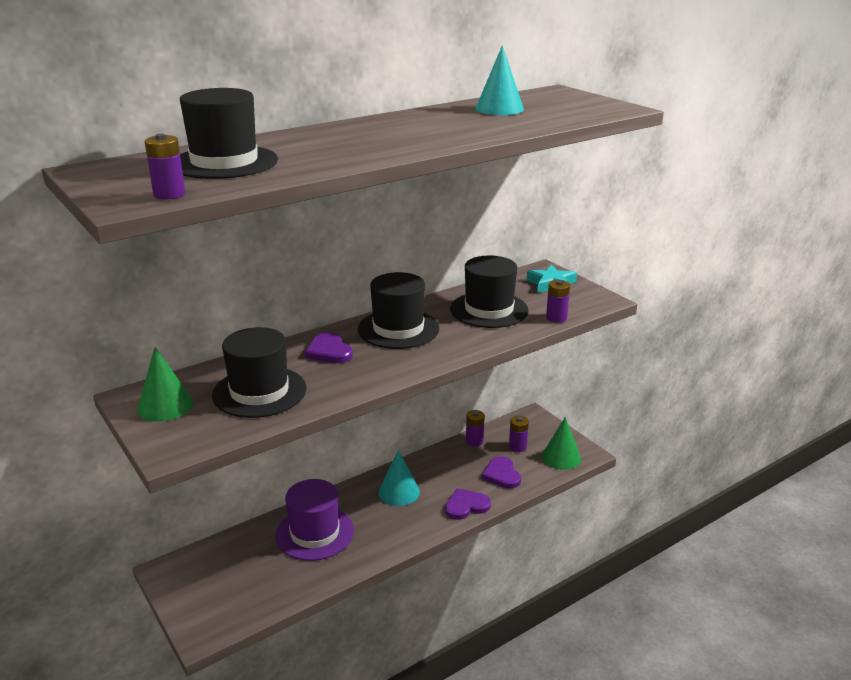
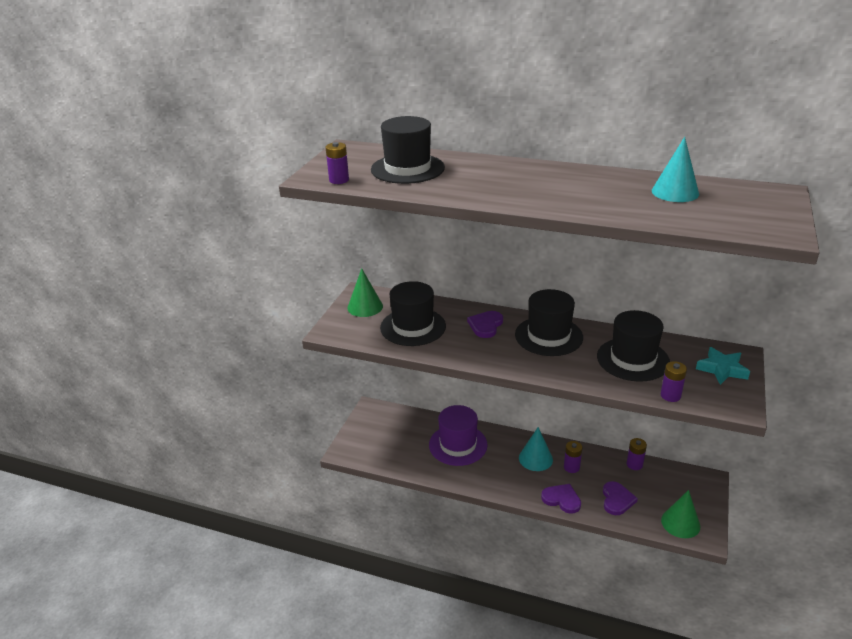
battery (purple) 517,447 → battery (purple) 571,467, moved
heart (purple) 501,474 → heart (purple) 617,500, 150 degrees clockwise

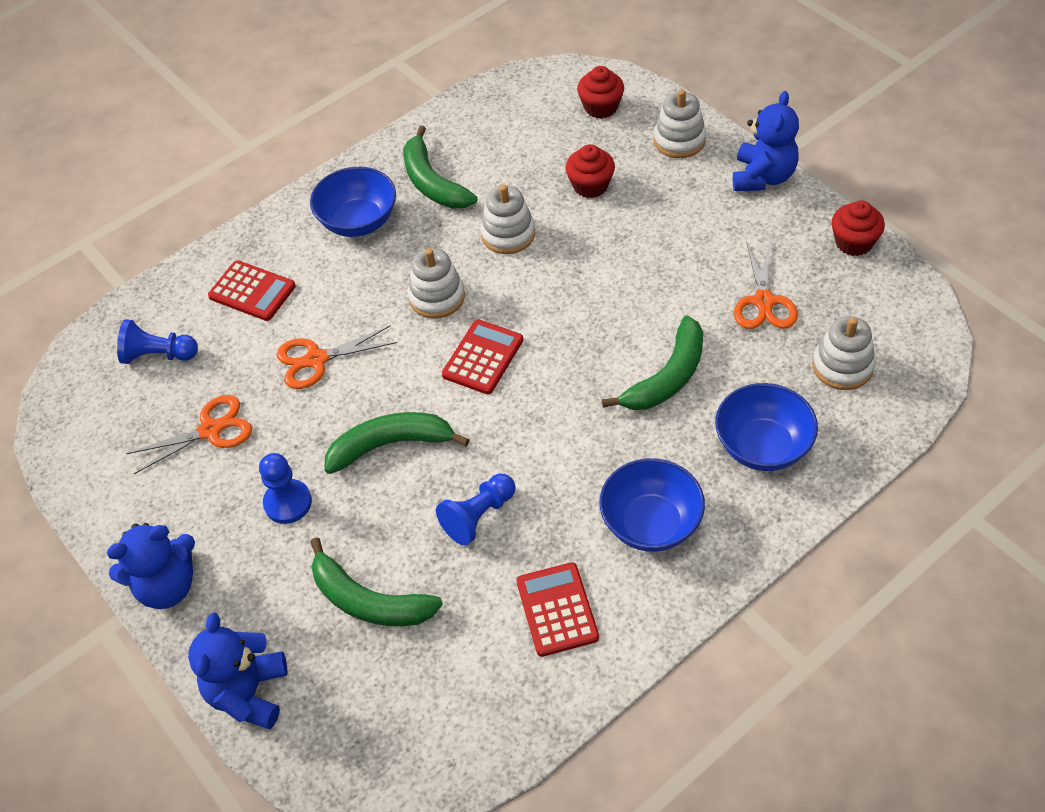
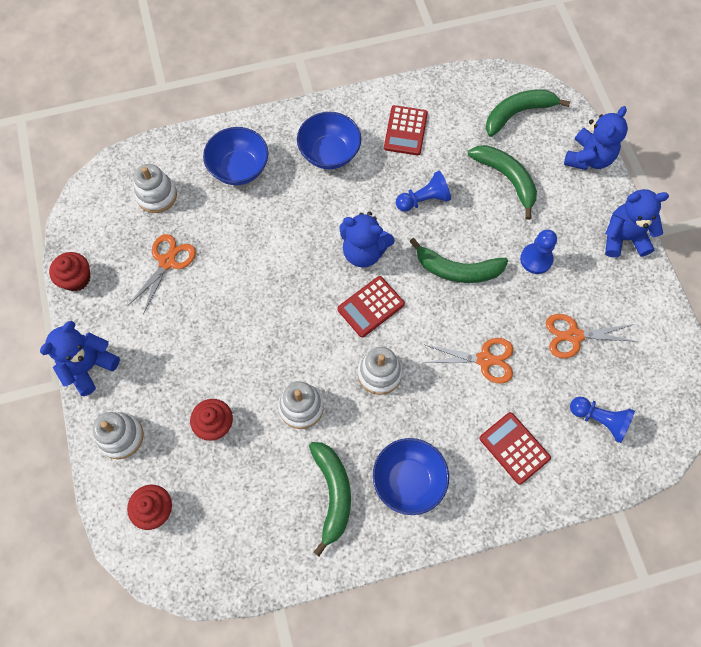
- → teddy bear (blue) 364,252
banana (green) 667,377 → banana (green) 517,113, moved

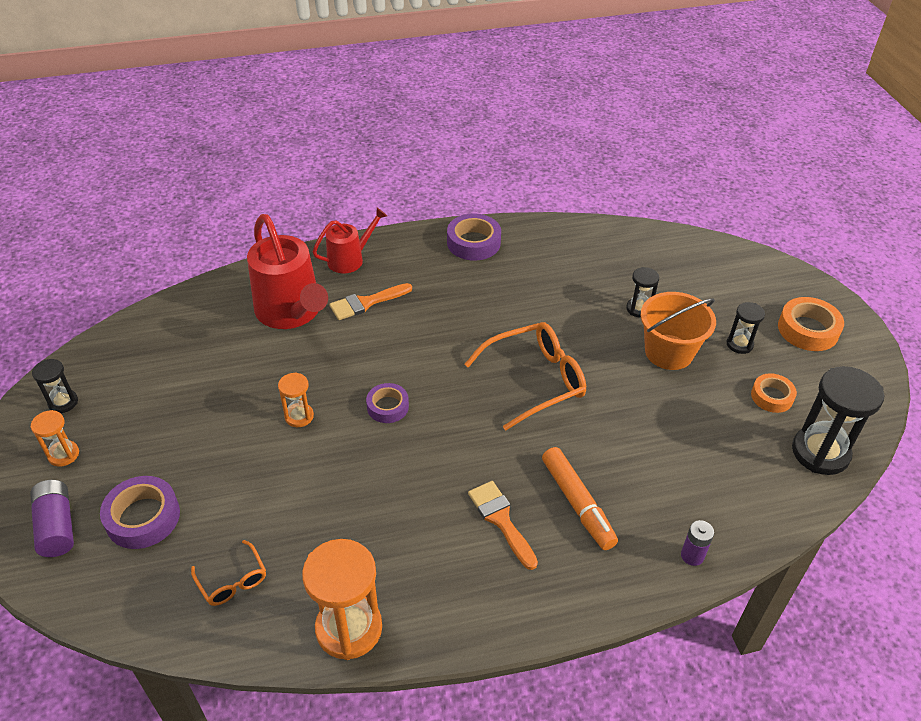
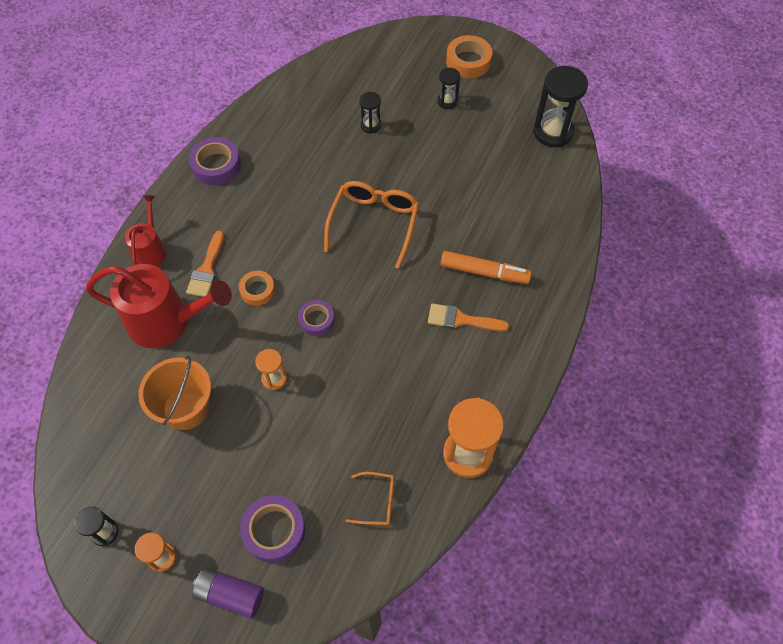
bucket (orange) 669,352 → bucket (orange) 186,408, moved
tape (orange) 772,396 → tape (orange) 257,290, moved
battery (purple) 692,555 → -

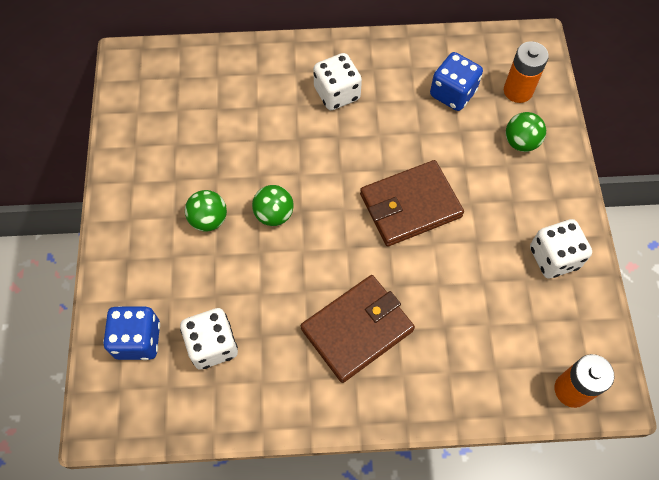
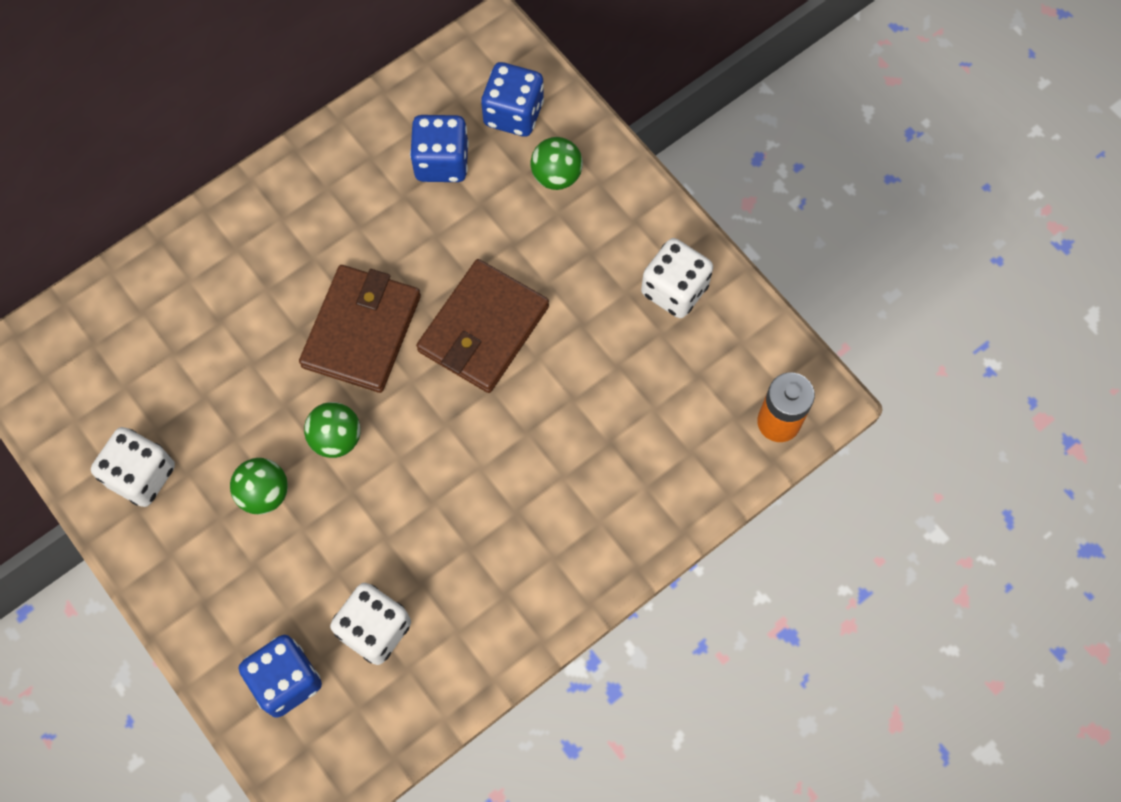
dice (white) 337,93 → dice (white) 141,475, moved
wallet (brown) 357,329 → wallet (brown) 361,331, moved
battery (orange) 518,91 → dice (blue) 513,113

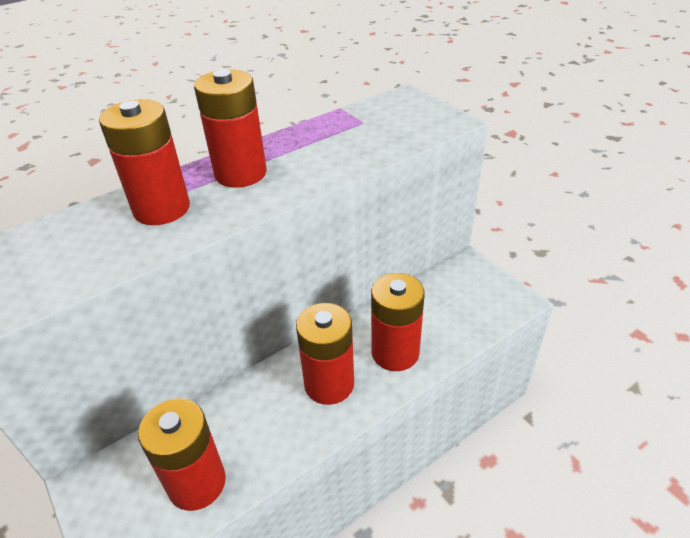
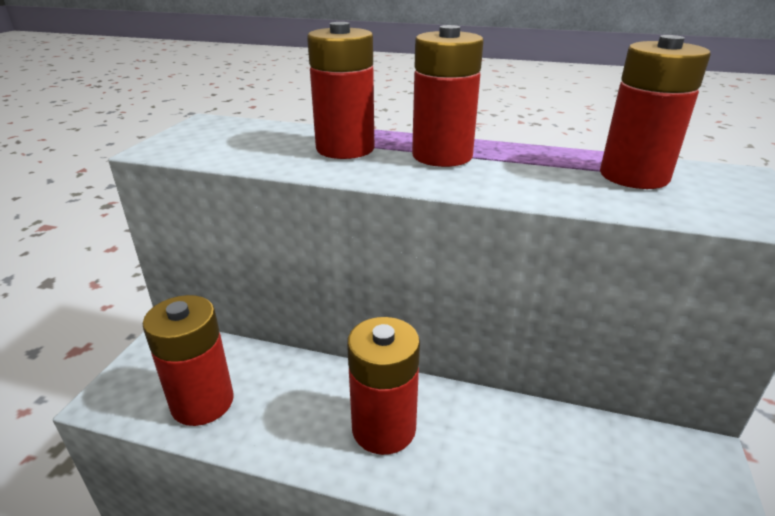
battery (red) 395,352 → battery (red) 634,176, moved

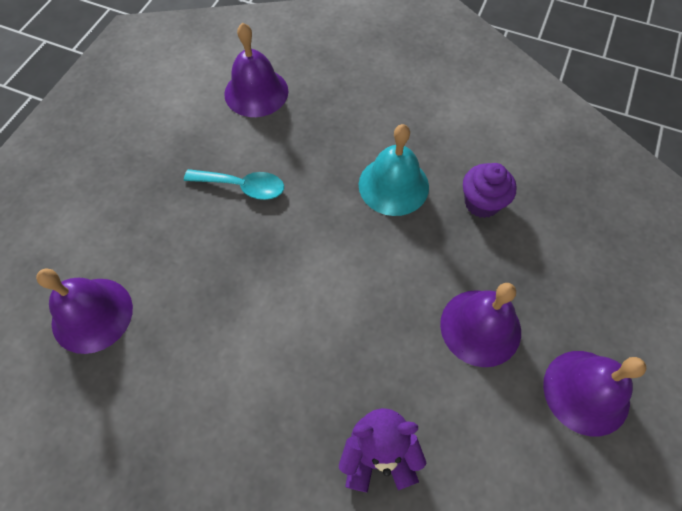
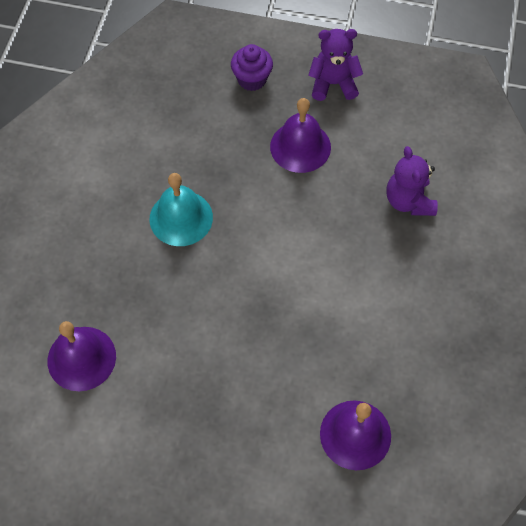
cupcake (purple) 482,203 → cupcake (purple) 252,79, moved
bell (purple) 586,392 → teddy bear (purple) 333,84
spoon (turquoise) 243,187 → -

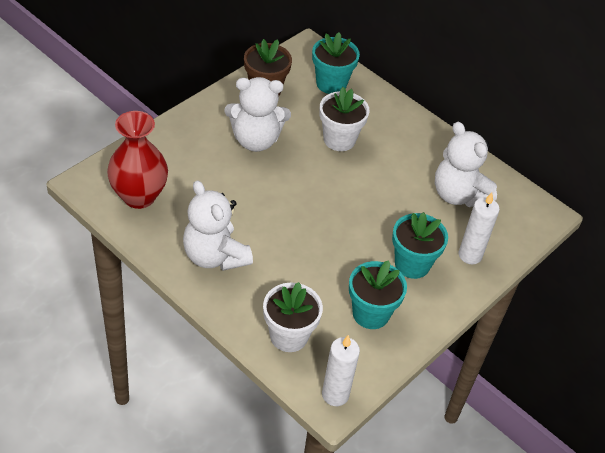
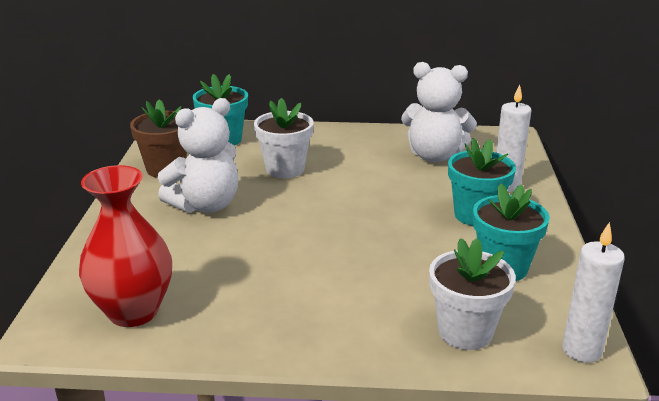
teddy bear (white) 215,256 → -

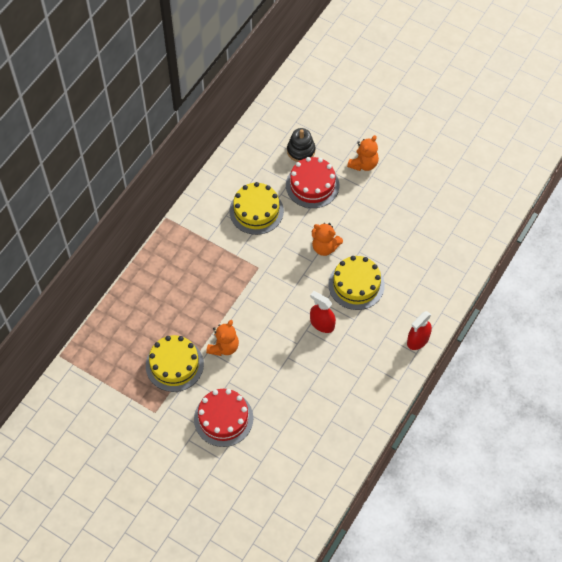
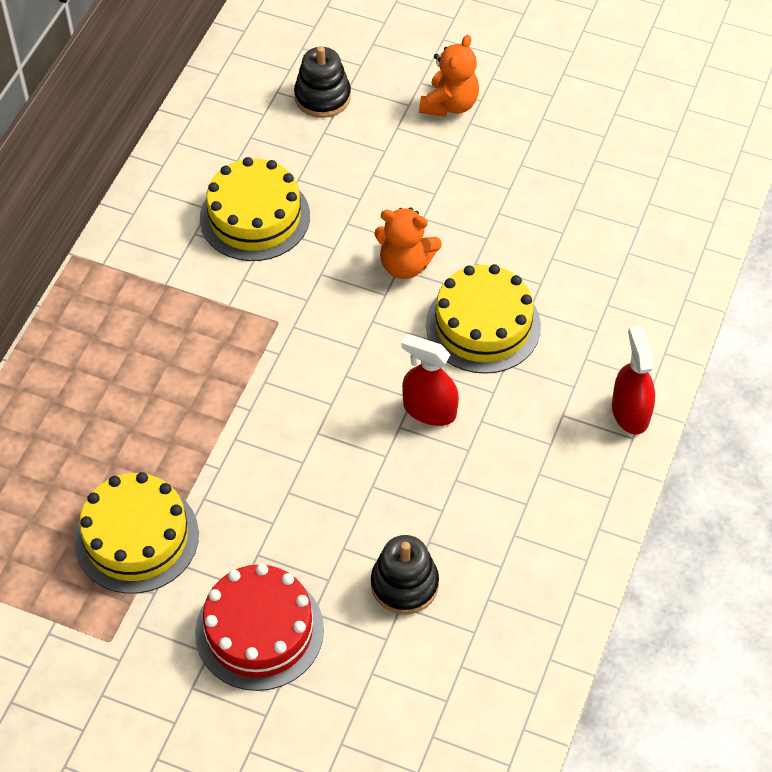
- → stacking toy (black) 404,584
spray bottle (red) 418,340 → spray bottle (red) 630,412, 135 degrees clockwise
teddy bear (orange) 224,347 → -
cake (red) 312,185 → -

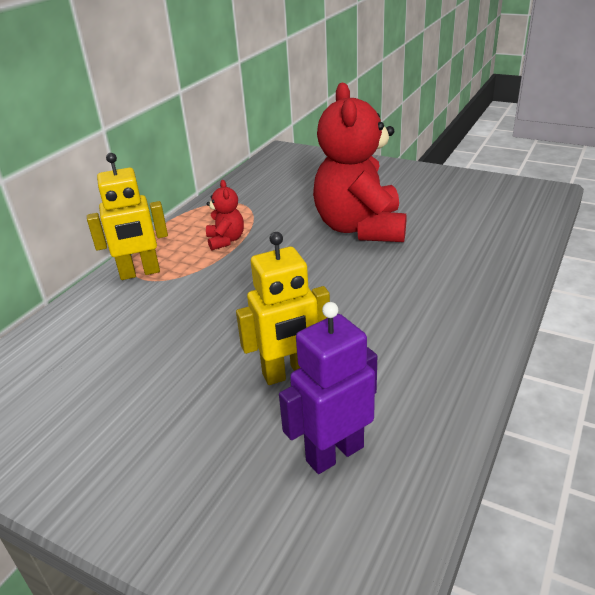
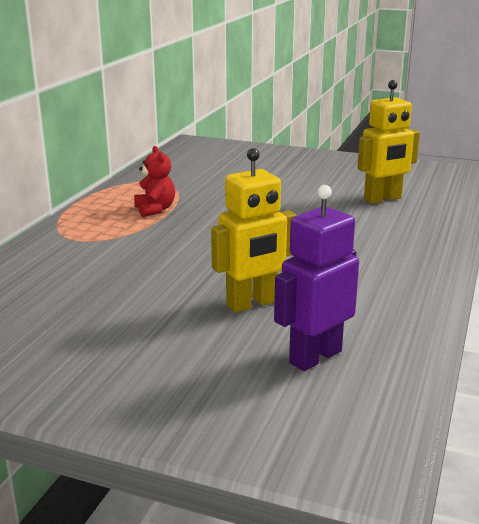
robot (yellow) 140,273 → robot (yellow) 382,199, moved
teddy bear (red) 360,228 → -

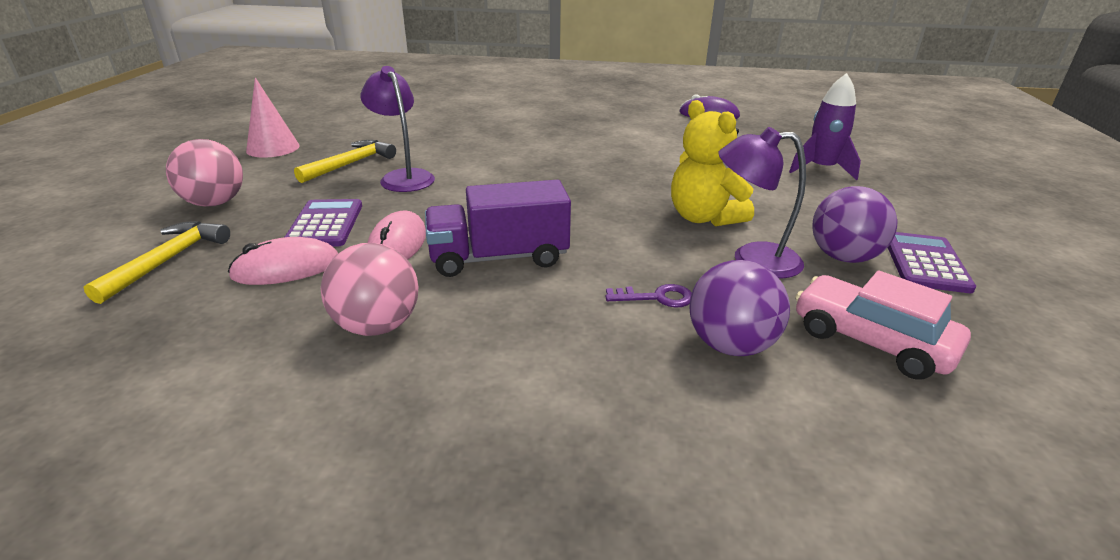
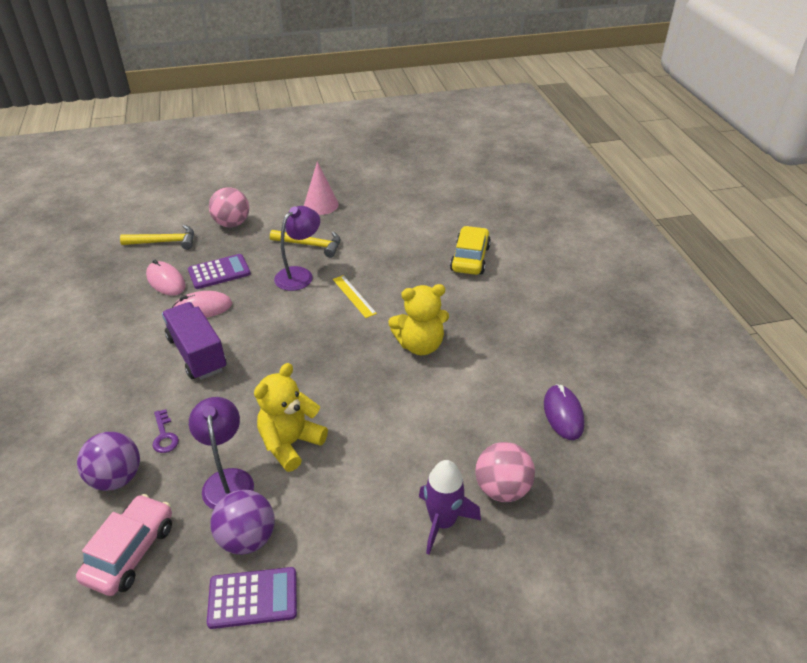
- → ruler (yellow) 354,296
- → teddy bear (yellow) 420,345
- → car (yellow) 470,258
ball (pink) 377,326 → ball (pink) 502,489, moved

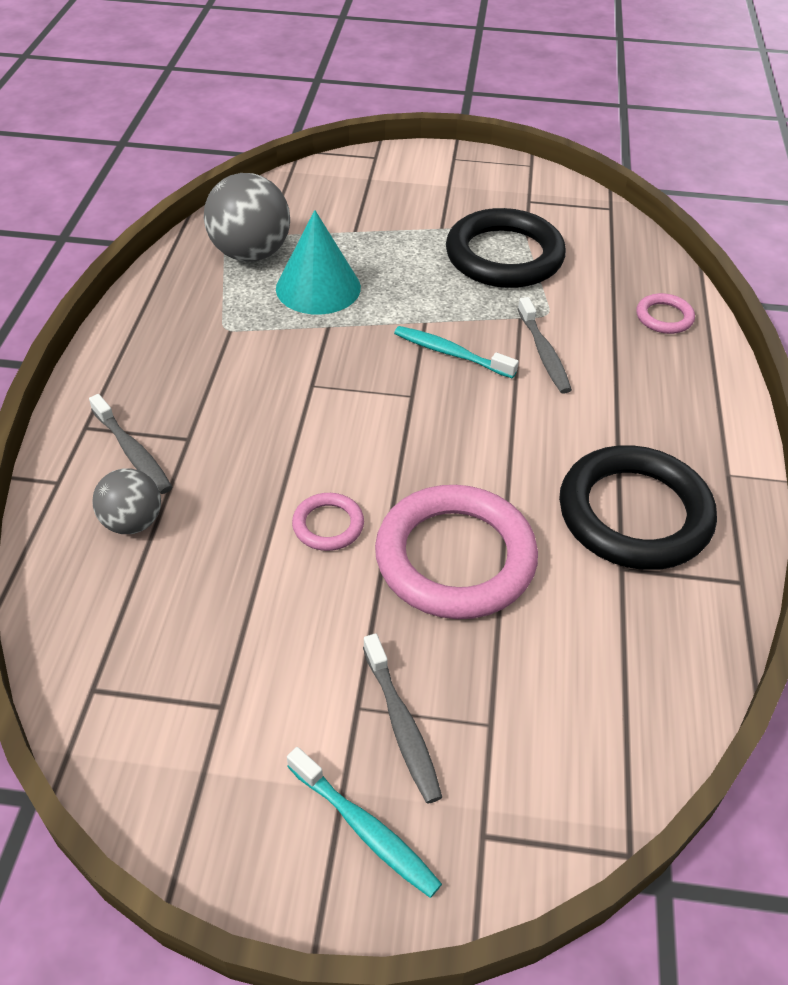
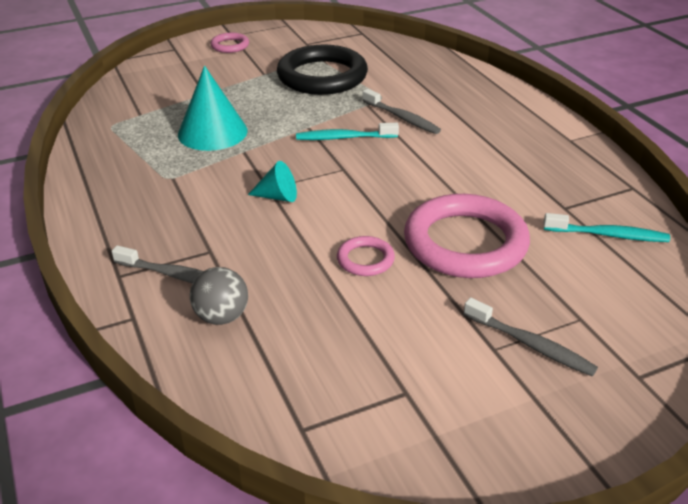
ring (pink) 664,317 → ring (pink) 230,45, moved
- → cone (turquoise) 278,197
toothbrush (turquoise) 365,829 → toothbrush (turquoise) 608,235, moved
ball (grey) 251,254 → -
ring (black) 634,514 → -

